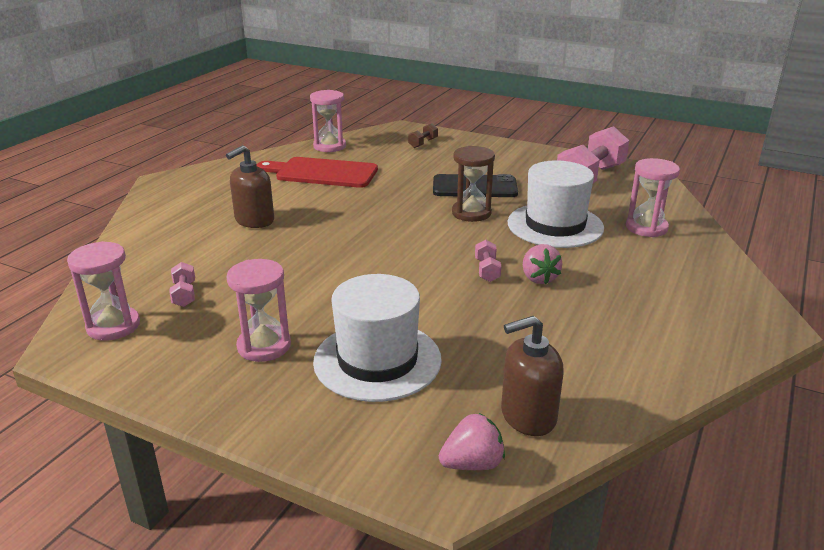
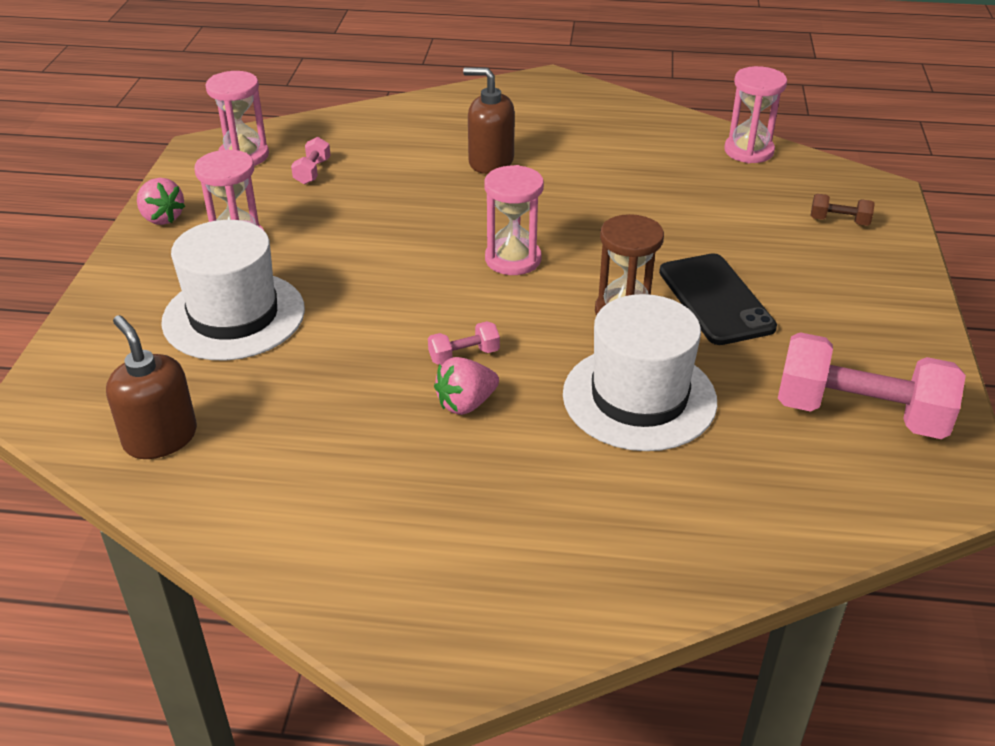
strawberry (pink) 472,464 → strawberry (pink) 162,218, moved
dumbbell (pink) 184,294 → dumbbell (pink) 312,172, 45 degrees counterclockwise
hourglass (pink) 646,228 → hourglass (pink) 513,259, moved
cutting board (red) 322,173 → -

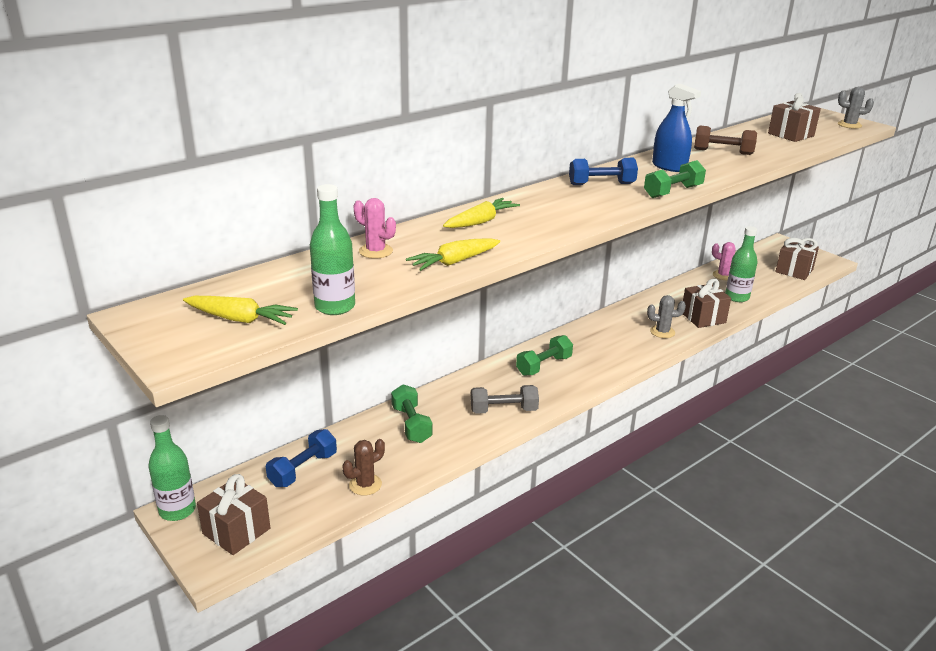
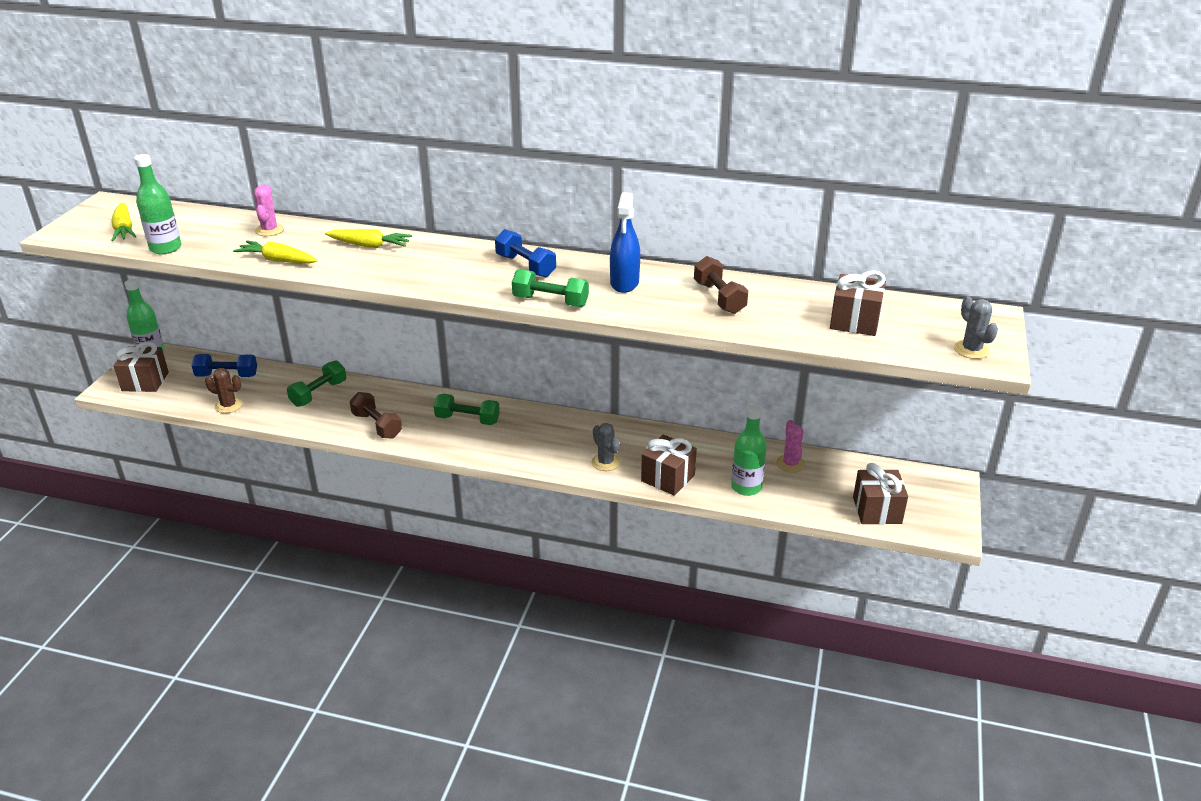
dumbbell (grey) 503,410 → dumbbell (brown) 377,425

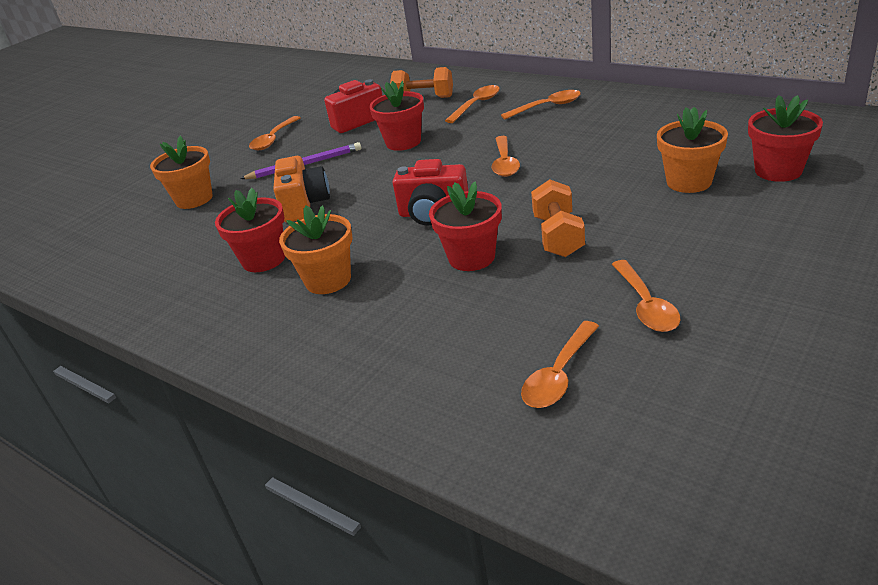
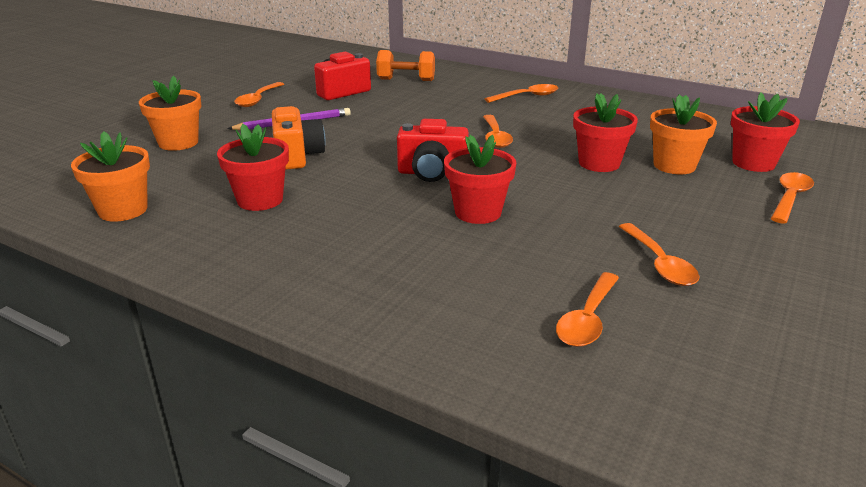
flower pot (orange) 328,280 → flower pot (orange) 123,210, moved
flower pot (red) 403,142 → flower pot (red) 599,163, moved
spoon (orange) 476,105 → spoon (orange) 790,198, moved
dumbbell (orange) 558,236 → -

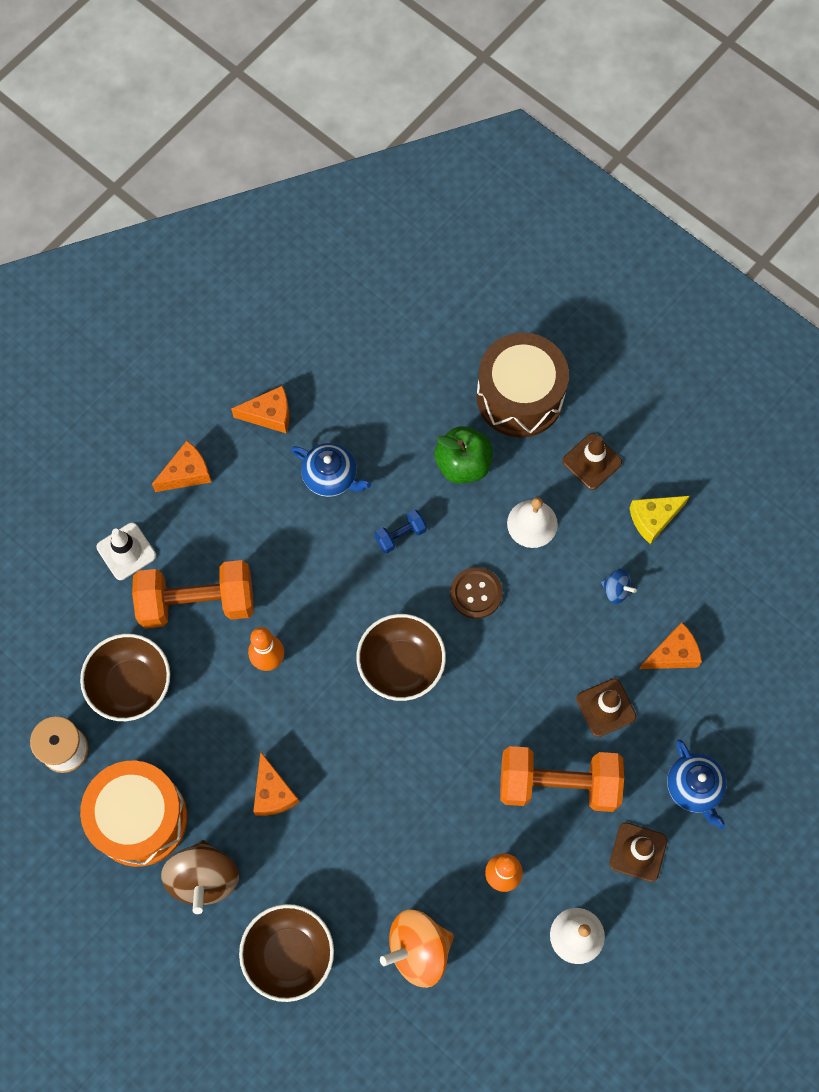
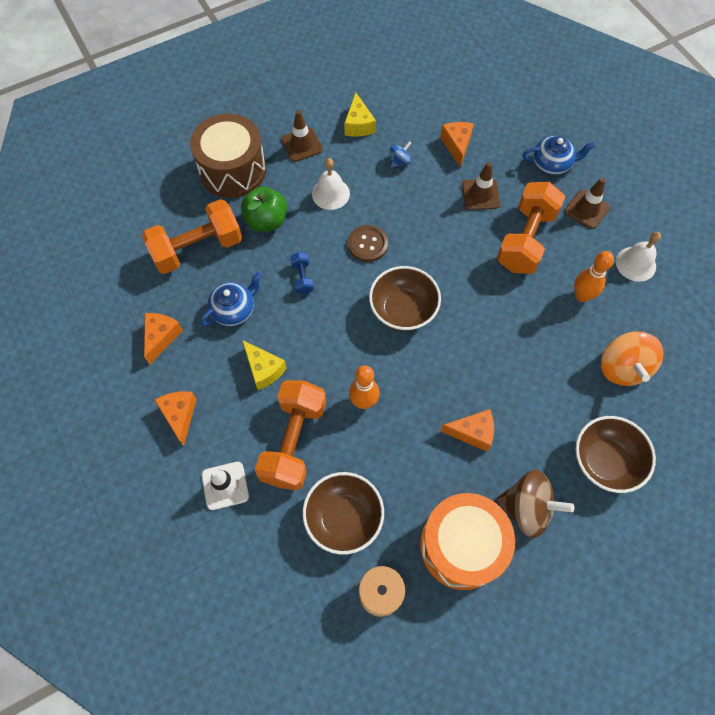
- → dumbbell (orange) 197,248
- → cheese (yellow) 264,369

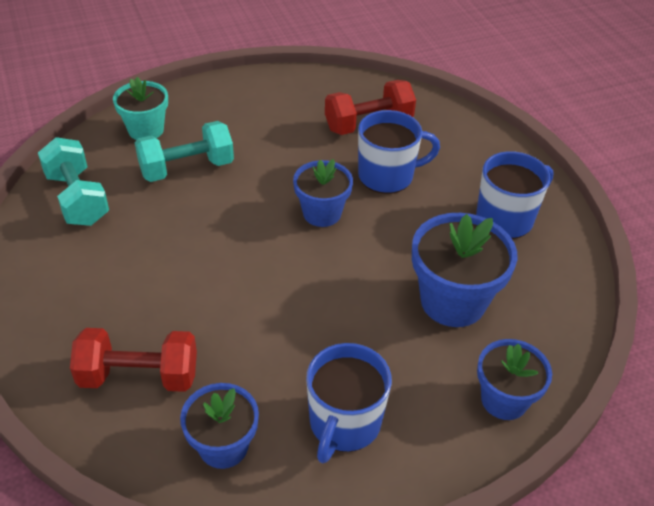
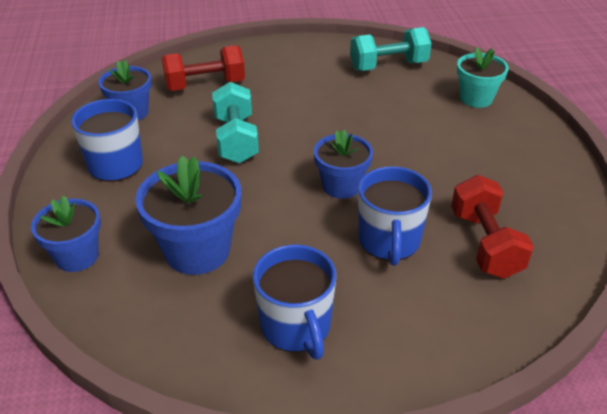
dumbbell (red) 139,376 → dumbbell (red) 205,85, 60 degrees clockwise
dumbbell (turquoise) 187,168 → dumbbell (turquoise) 236,139, moved

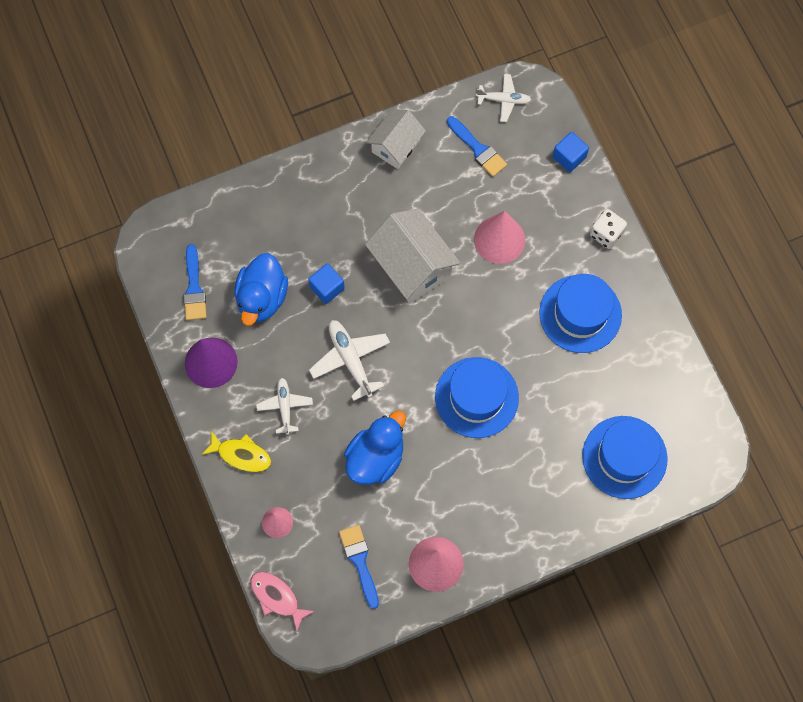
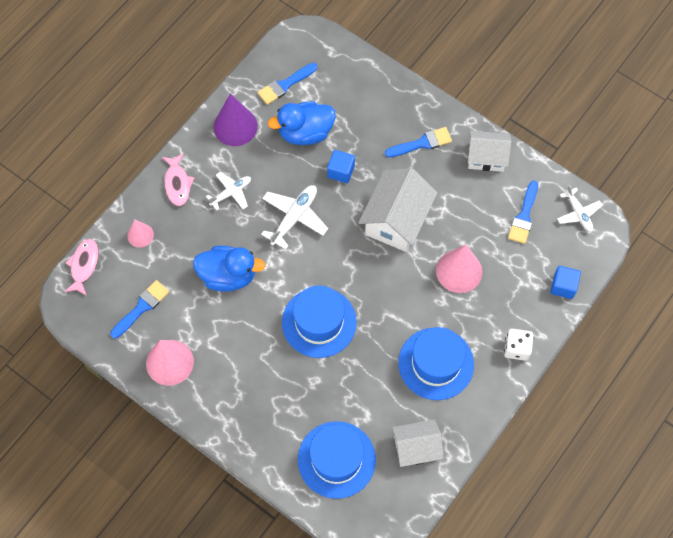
fish (yellow) 241,454 → fish (pink) 177,184
- → brush (blue) 422,143
- → house (white) 416,448

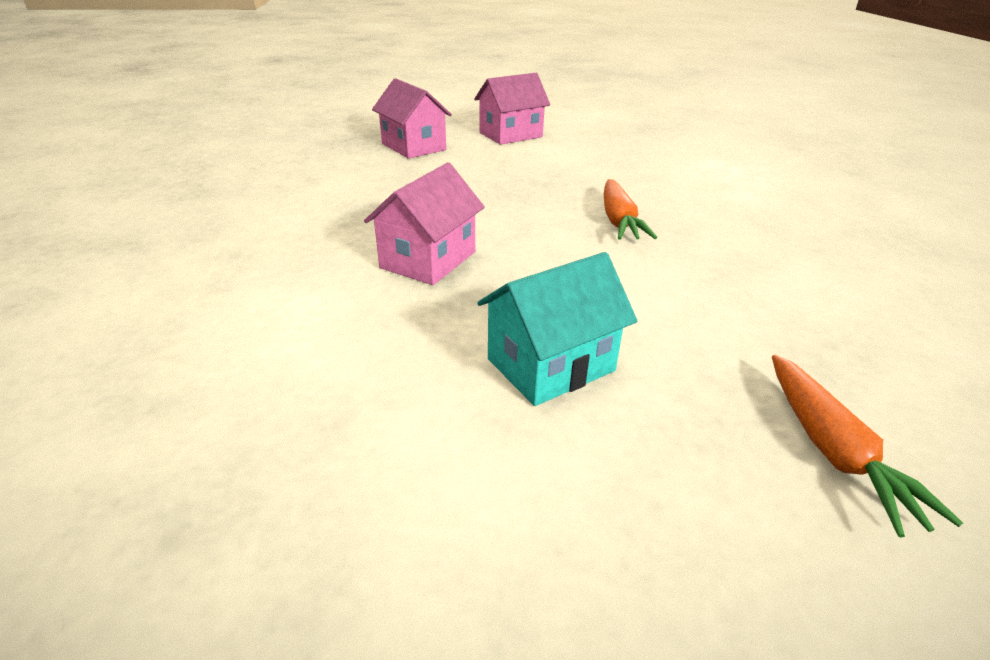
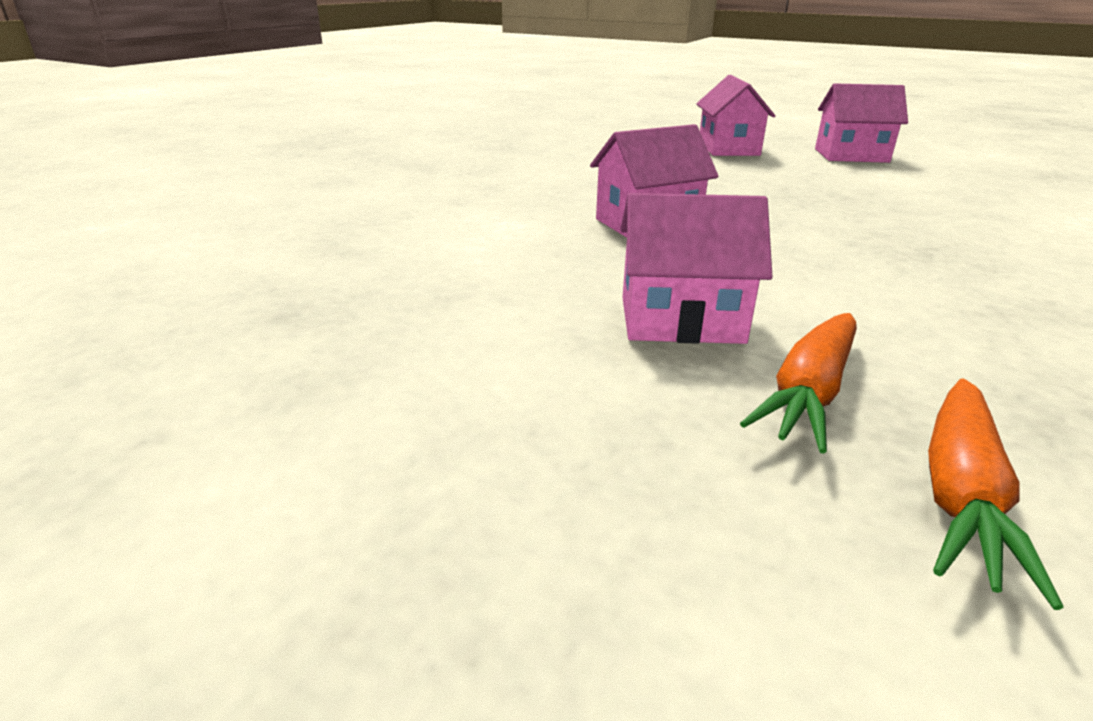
house (turquoise) 551,365 → house (pink) 681,320
carrot (orange) 619,220 → carrot (orange) 809,392, moved

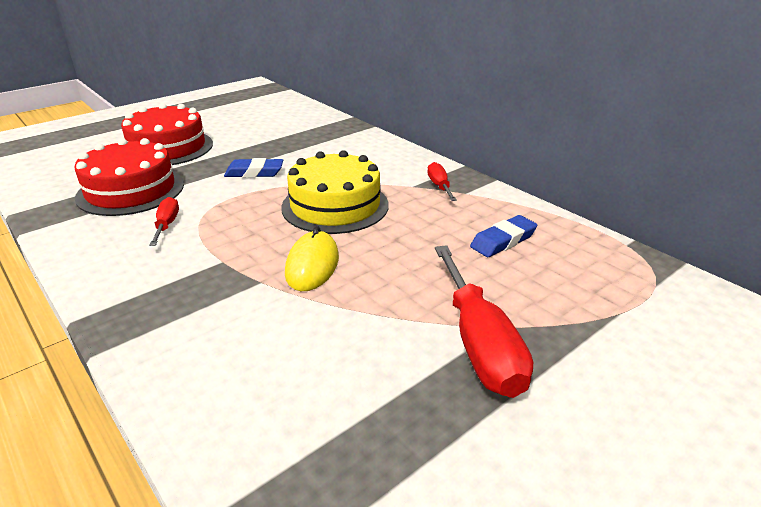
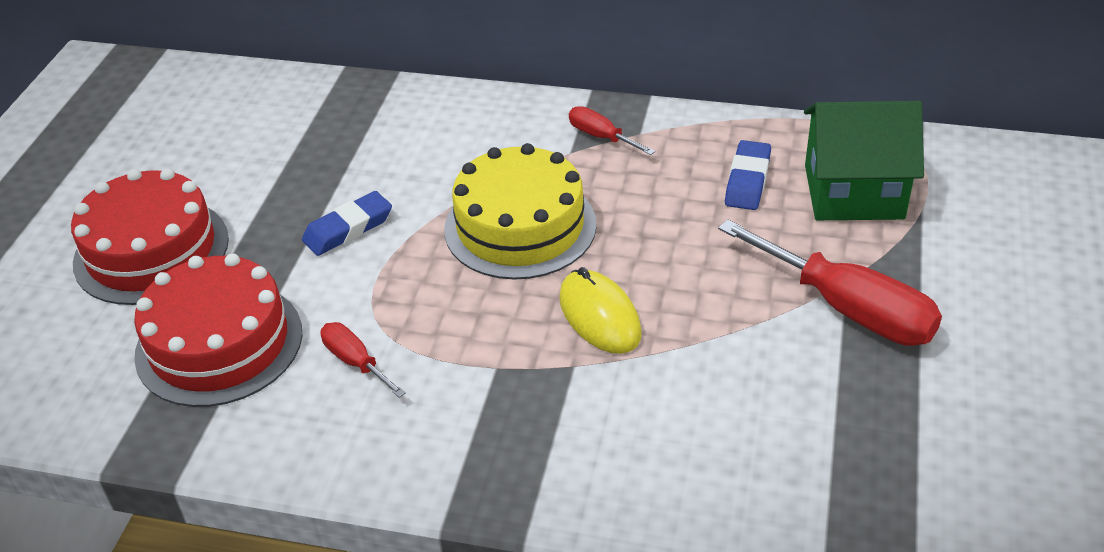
- → house (green) 853,192

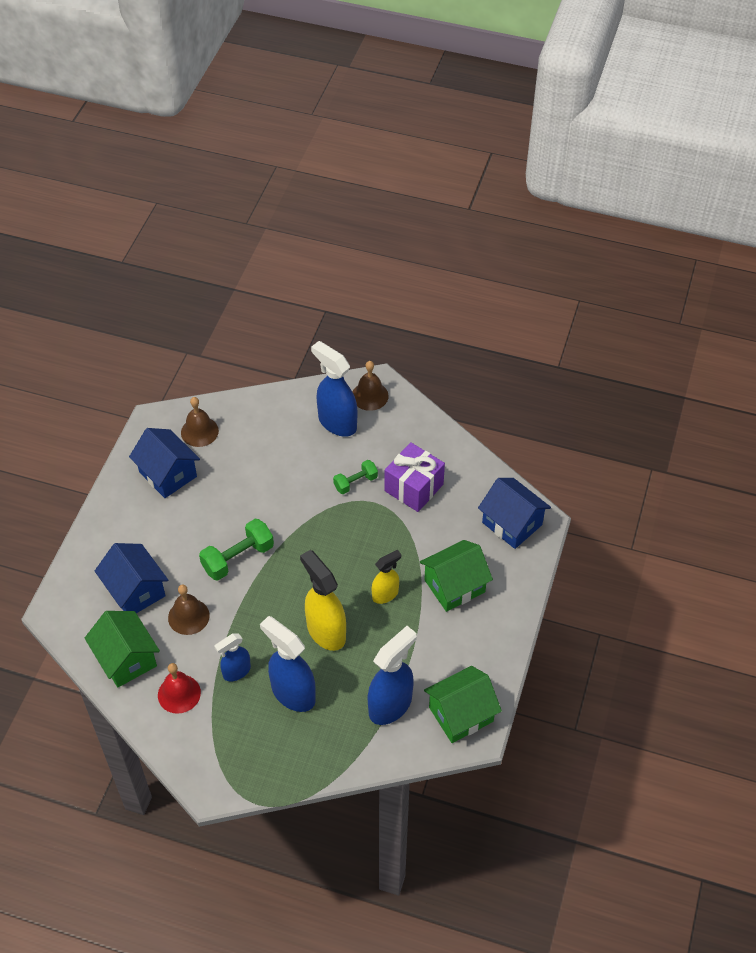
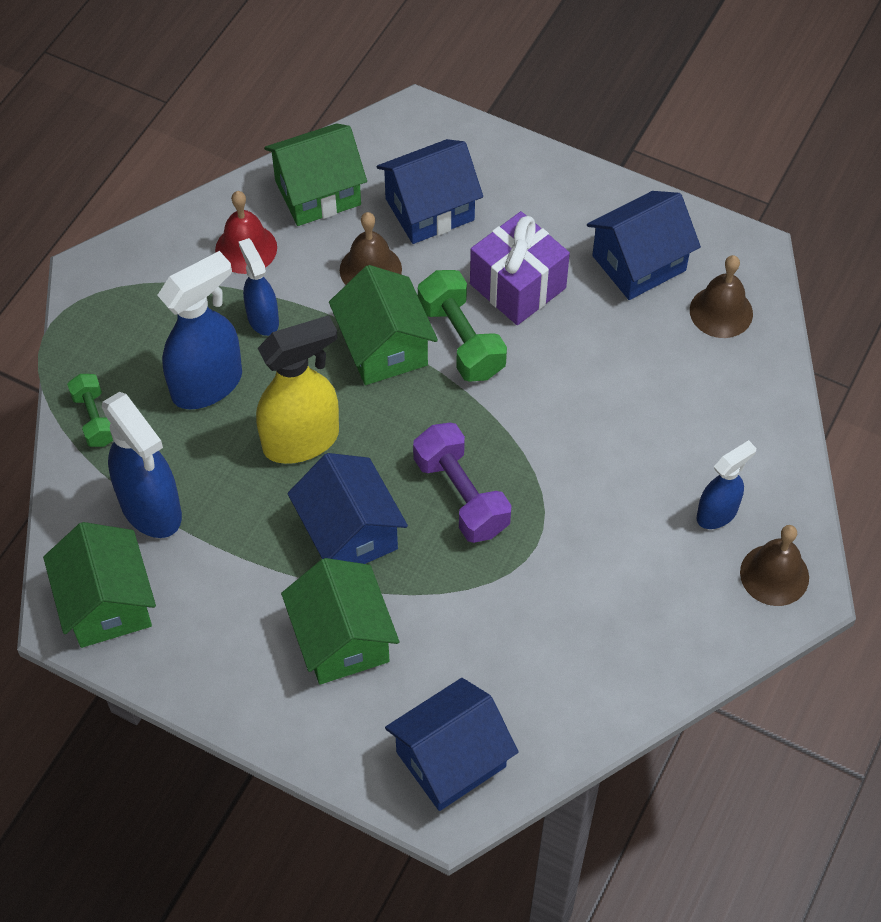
dumbbell (green) 355,482 → dumbbell (green) 94,419, moved
spray bottle (yellow) 385,594 → house (blue) 349,533
- → house (green) 384,347
- → dumbbell (purple) 461,496
gift (purple) 413,487 → gift (purple) 518,286, moved
spray bottle (blue) 337,422 → spray bottle (blue) 717,513, x0.59

